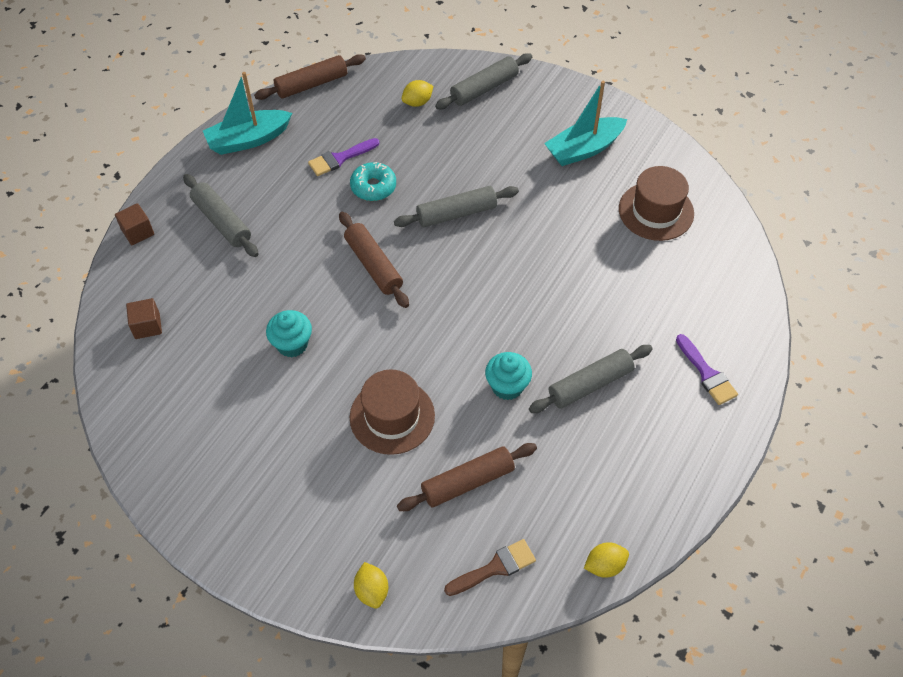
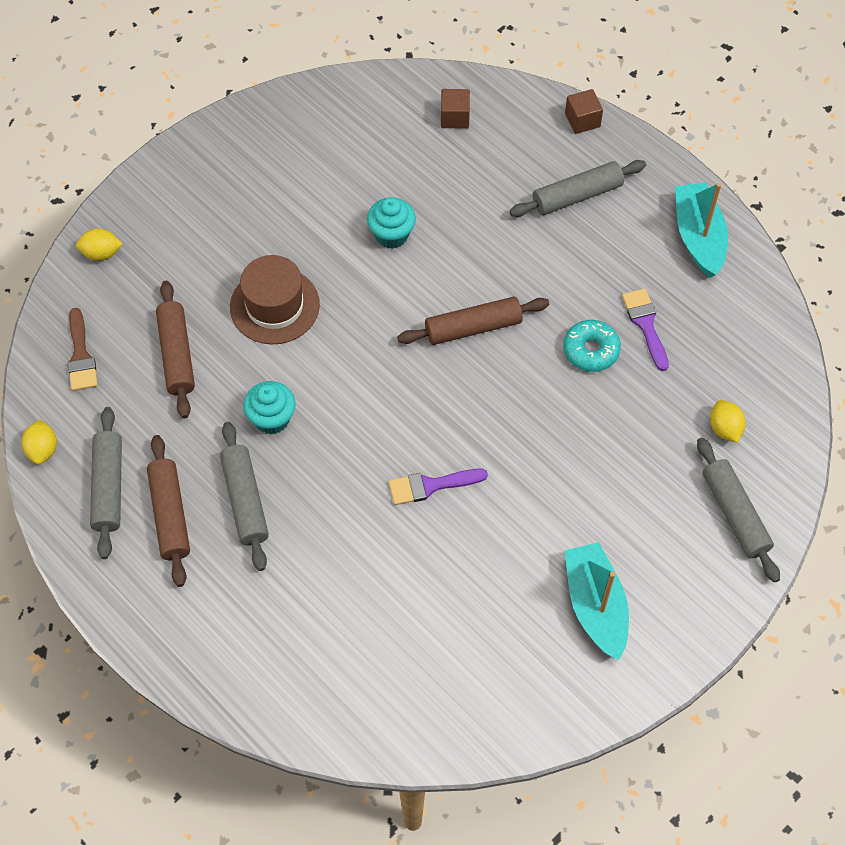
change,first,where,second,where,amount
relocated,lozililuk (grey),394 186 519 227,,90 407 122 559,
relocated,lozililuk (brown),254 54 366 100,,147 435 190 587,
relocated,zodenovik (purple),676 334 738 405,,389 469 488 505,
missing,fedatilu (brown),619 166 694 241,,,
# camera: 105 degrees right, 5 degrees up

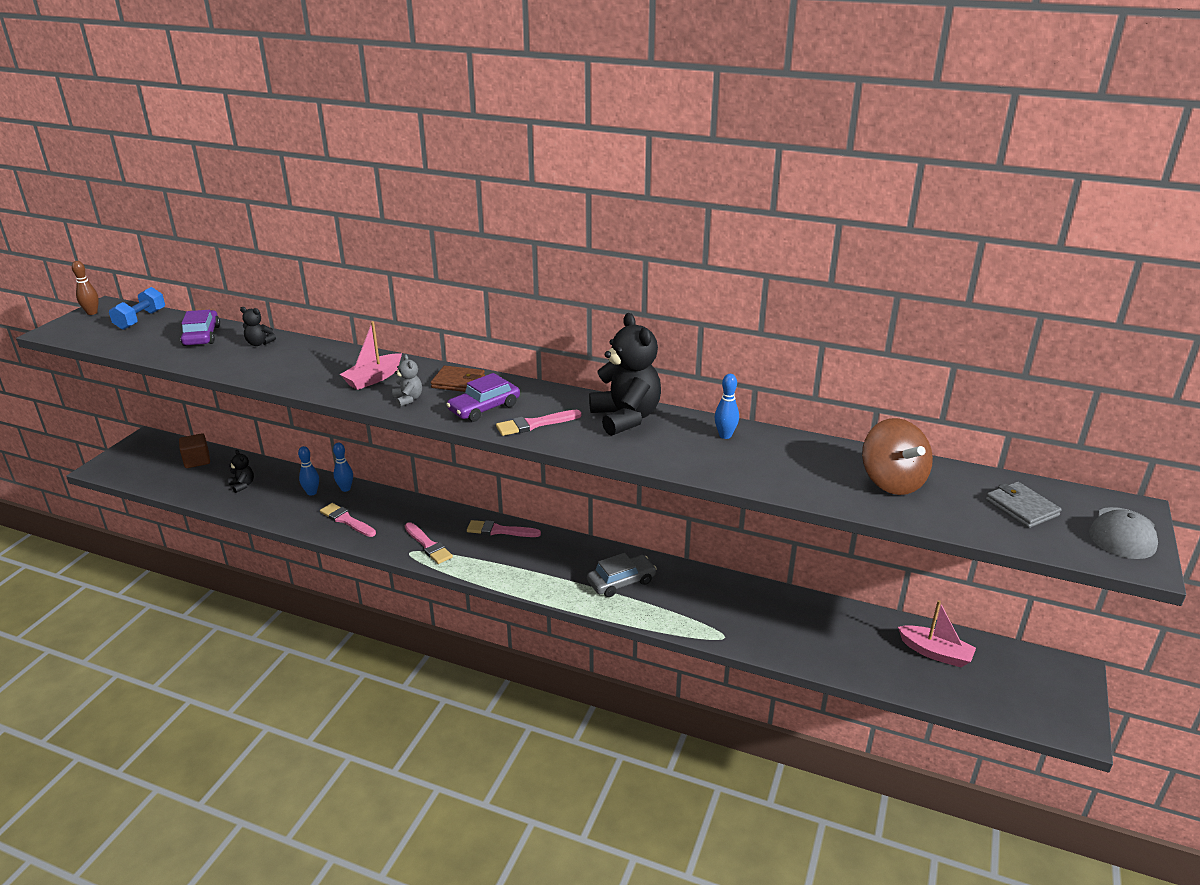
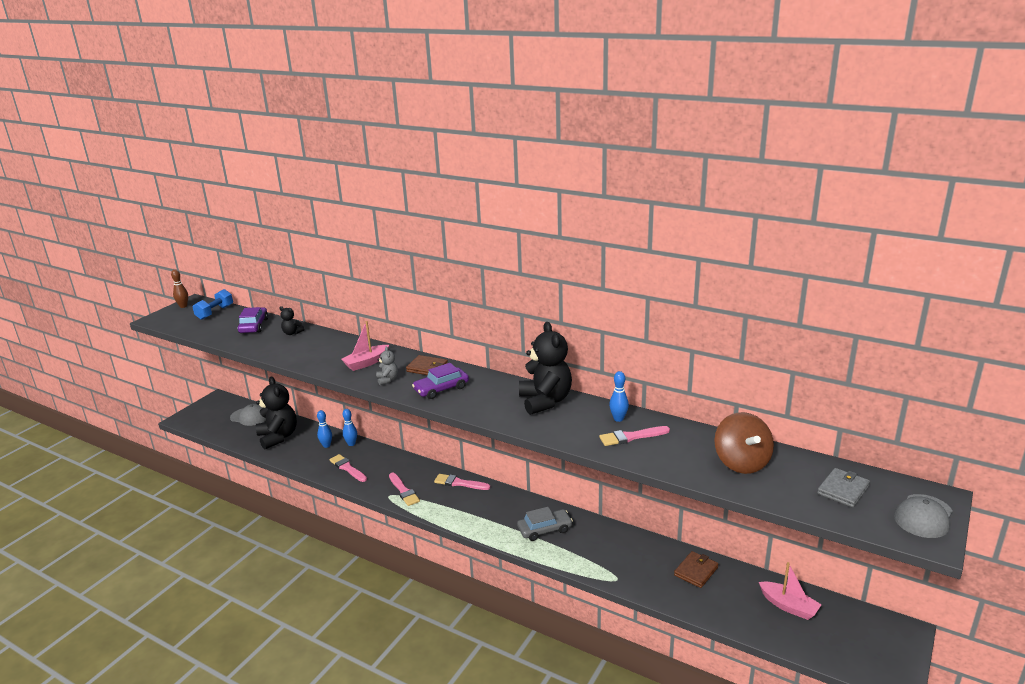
change,first,where,second,where,amount
exchanged,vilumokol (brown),179 433 210 468,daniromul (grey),230 404 266 426,
size,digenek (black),228 450 254 493,,256 377 297 449,x2.22
relocated,zodenovik (pink),496 410 581 436,,599 426 670 446,
appeared,,,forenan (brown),674 551 718 588,
spun,forenan (grey),986 482 1062 528,,817 468 870 508,60 degrees clockwise
# camera: 10 degrees right, 5 degrees down

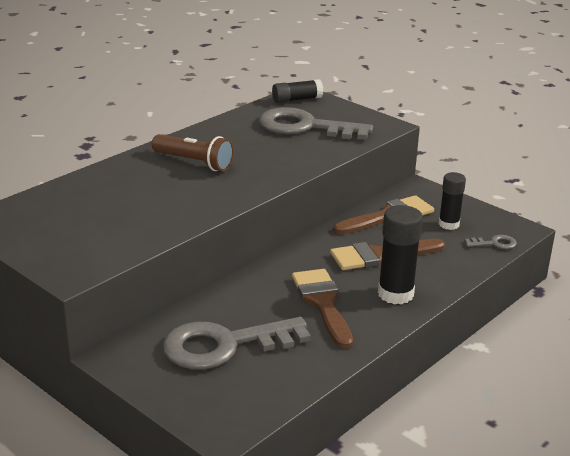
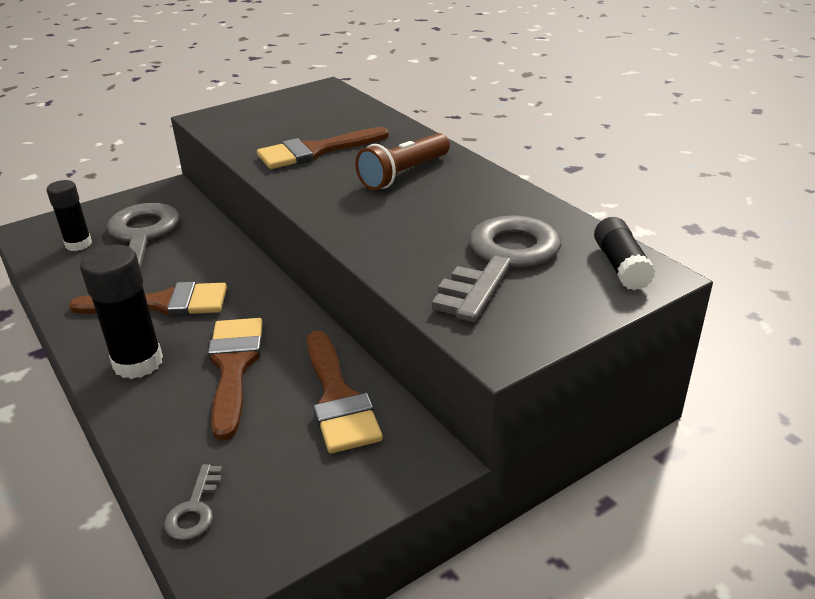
change,first,where,second,where,amount
relocated,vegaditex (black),439 172 466 230,,46 180 92 251,
appeared,,,zodenovik (brown),257 127 389 169,
# camera: 105 degrees right, 5 degrees up

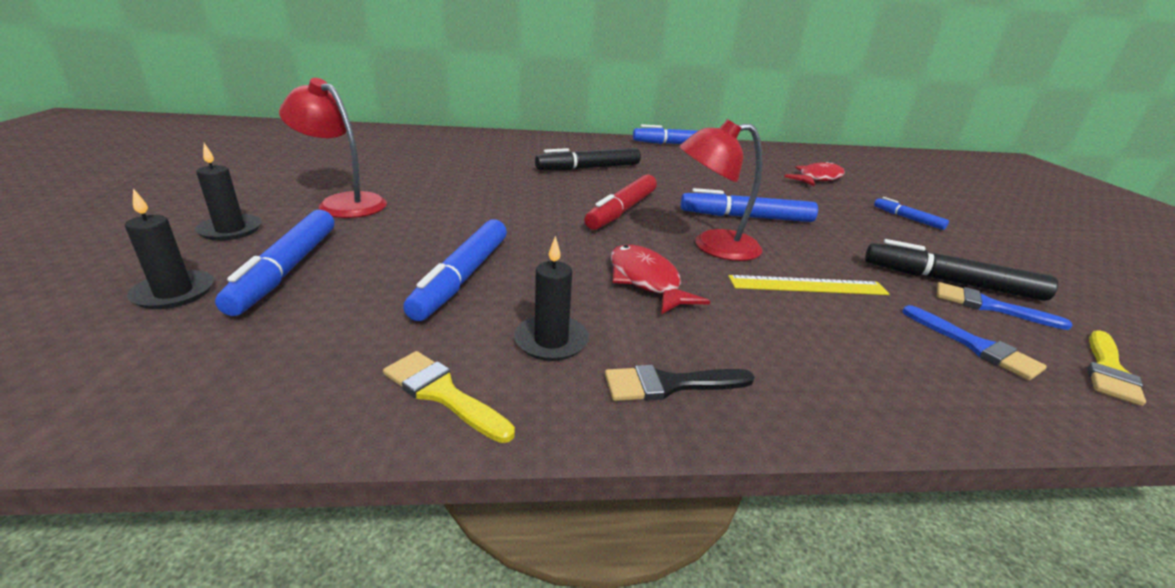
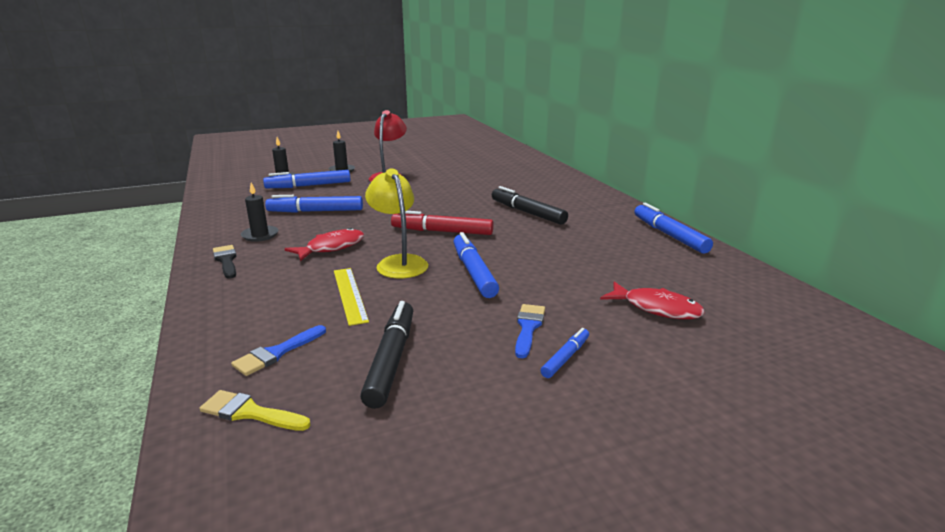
change,first,where,second,where,amount
colour,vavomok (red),679 119 762 261,vavomok (yellow),365 169 428 279,
relocated,zodenovik (blue),937 282 1073 330,,515 304 545 358,
missing,zodenovik (yellow),383 351 515 443,,,
# camera: 75 degrees right, 5 degrees down

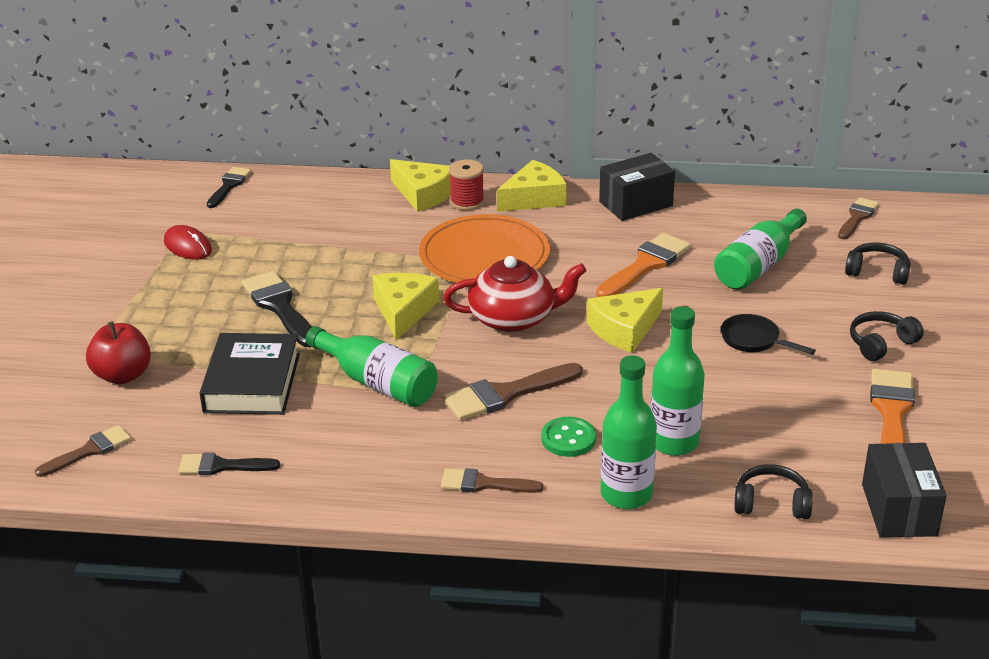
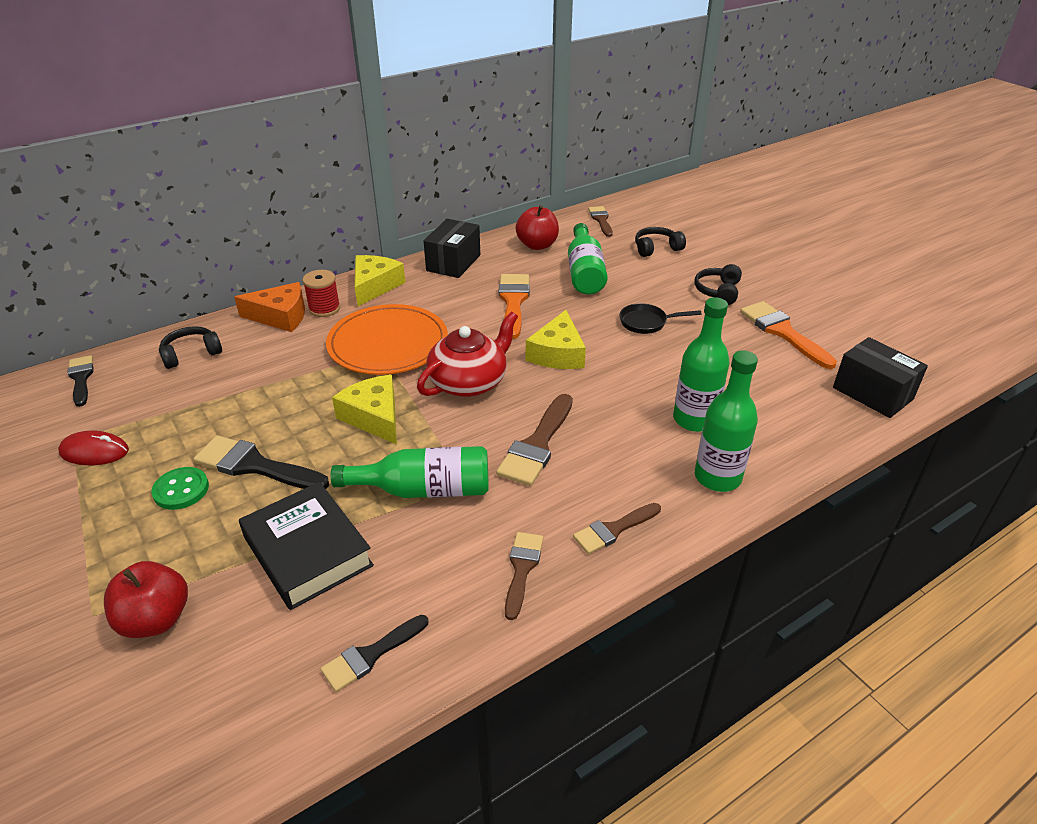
change,first,where,second,where,amount
relocated,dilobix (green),541 417 596 457,,151 467 209 510,
relocated,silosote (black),734 464 813 519,,159 326 222 369,
colour,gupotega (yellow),390 159 451 212,gupotega (orange),234 282 305 332,
relocated,zodenovik (brown),35 425 131 477,,505 532 543 620,
appeared,,,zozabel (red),515 205 559 250,
# camera: 40 degrees left, 5 degrees up

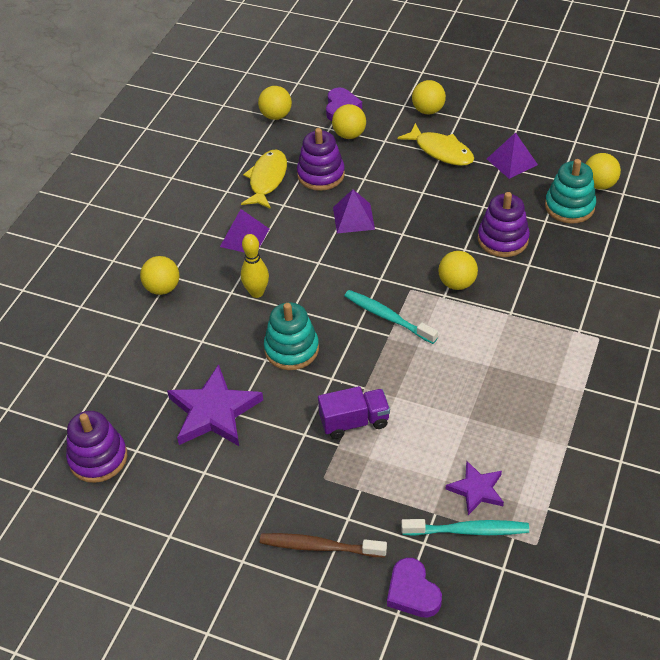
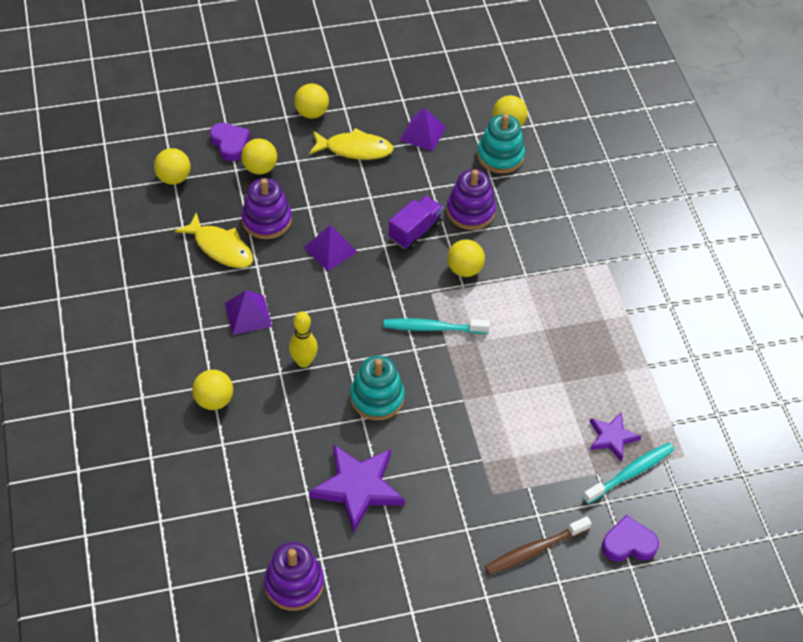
change,first,where,second,where,amount
spun,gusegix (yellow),241 149 287 209,,175 212 253 268,150 degrees clockwise
relocated,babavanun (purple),318 386 390 439,,388 196 443 250,
spun,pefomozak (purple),387 558 442 618,,602 515 659 562,150 degrees clockwise
# camera: 40 degrees left, 5 degrees up

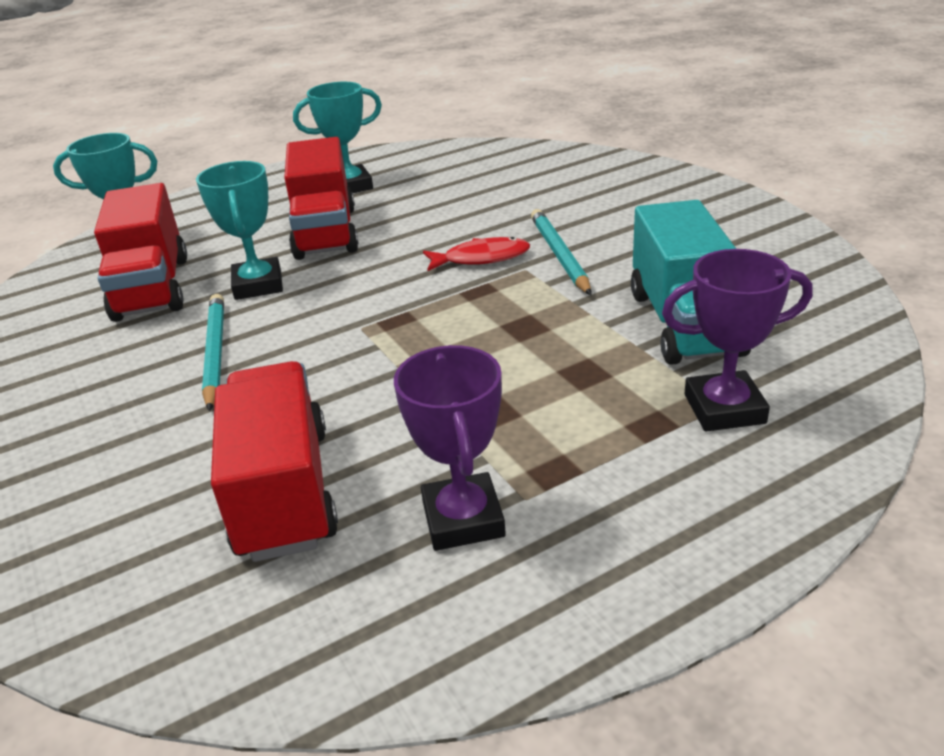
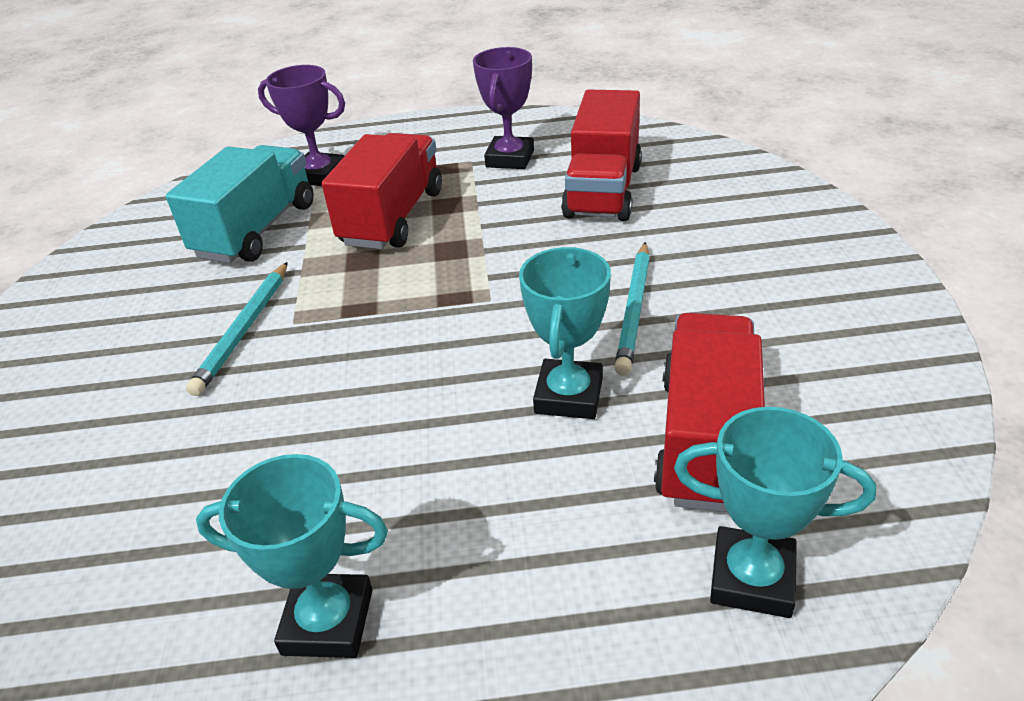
change,first,where,second,where,amount
relocated,babavanun (red),284 137 359 260,,322 133 442 249,
missing,gusegix (red),423 237 530 271,,,
# camera: 155 degrees left, 5 degrees up

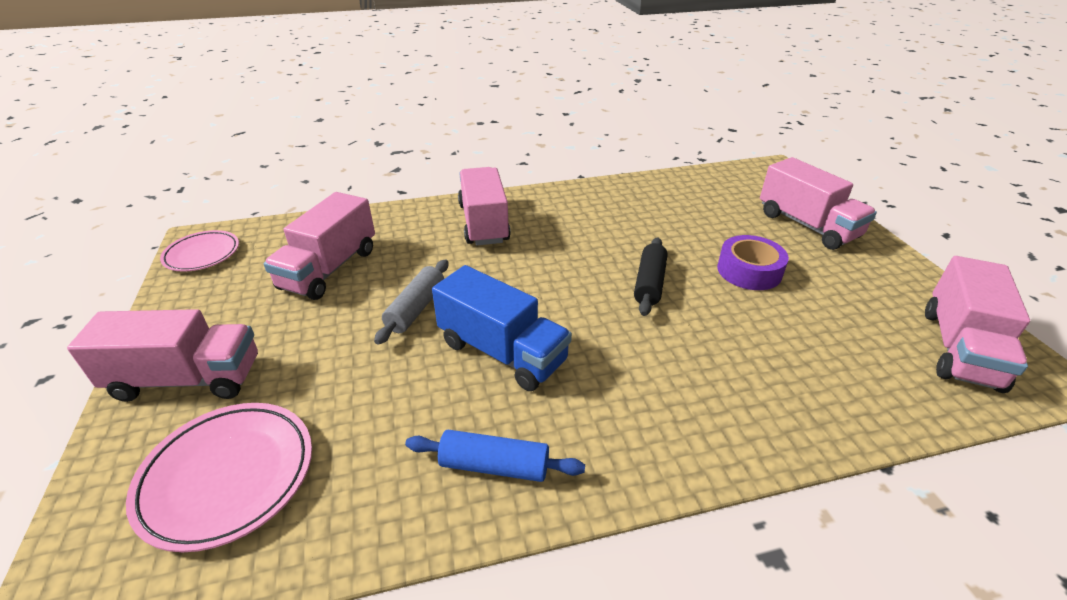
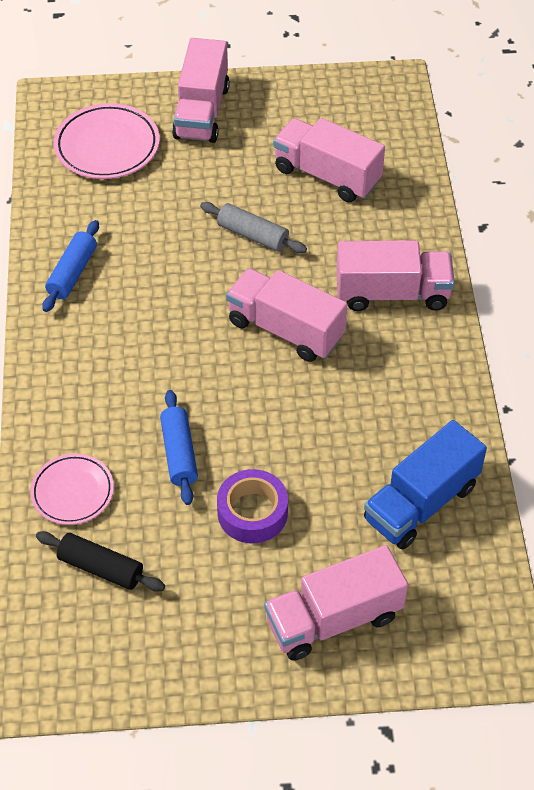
change,first,where,second,where,amount
relocated,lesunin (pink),160 230 239 272,,30 454 114 525,
relocated,lozililuk (black),634 237 668 316,,36 531 165 591,
appeared,,,lozililuk (blue),160 390 198 505,
relocated,babavanun (pink),925 256 1030 393,,226 268 347 362,
relocated,babavanun (blue),432 265 572 391,,364 420 487 550,
# camera: 100 degrees right, 15 degrees up

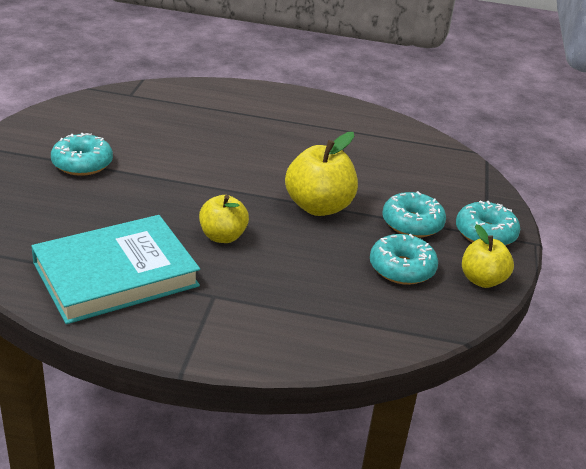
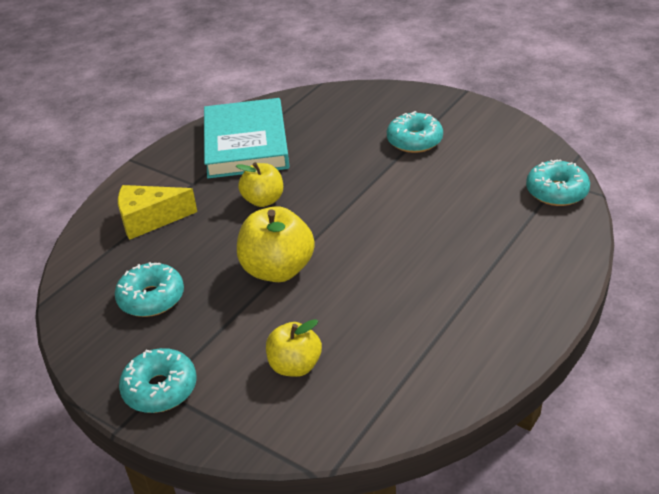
change,first,where,second,where,amount
appeared,,,gupotega (yellow),118 185 197 240,
relocated,zozabel (yellow),462 224 514 288,,266 319 322 377,
relocated,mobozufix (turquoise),383 191 446 237,,526 160 590 206,
# camera: 120 degrees right, 5 degrees up

